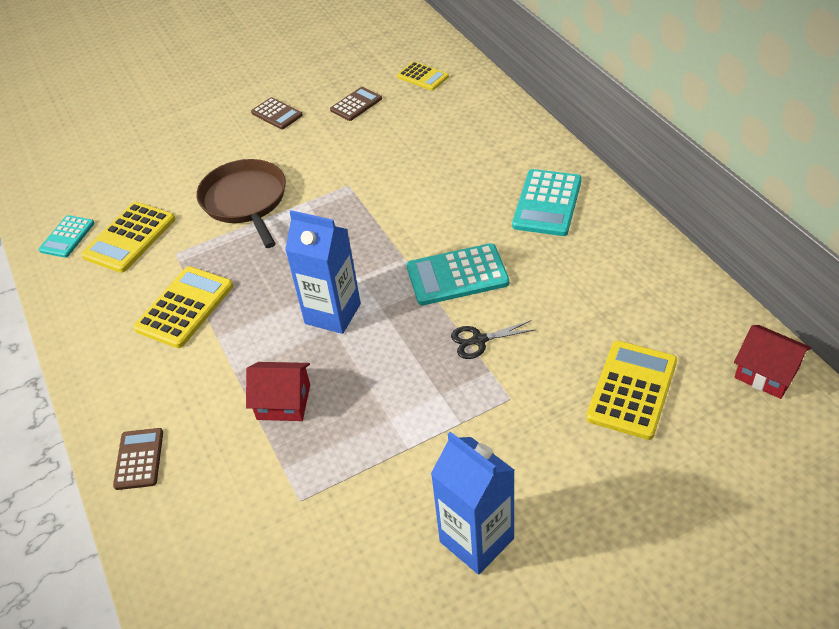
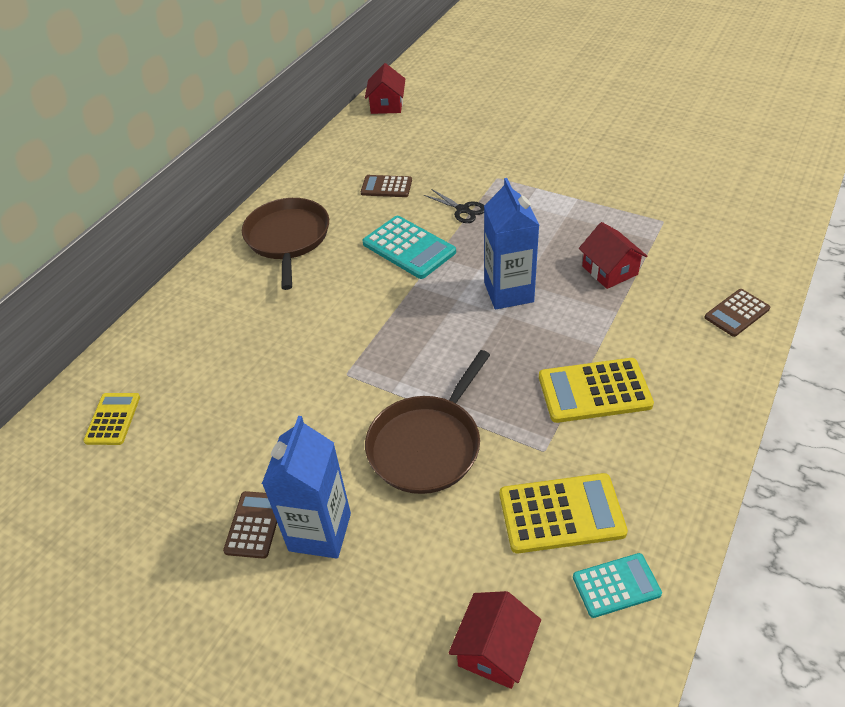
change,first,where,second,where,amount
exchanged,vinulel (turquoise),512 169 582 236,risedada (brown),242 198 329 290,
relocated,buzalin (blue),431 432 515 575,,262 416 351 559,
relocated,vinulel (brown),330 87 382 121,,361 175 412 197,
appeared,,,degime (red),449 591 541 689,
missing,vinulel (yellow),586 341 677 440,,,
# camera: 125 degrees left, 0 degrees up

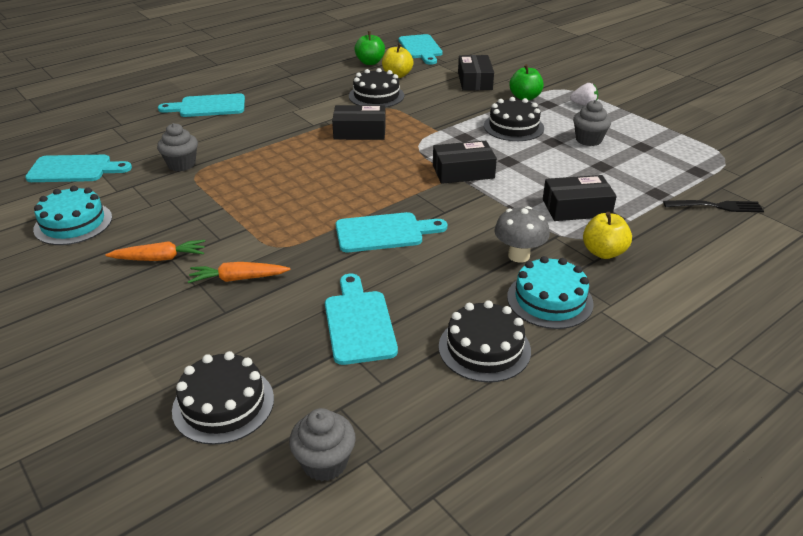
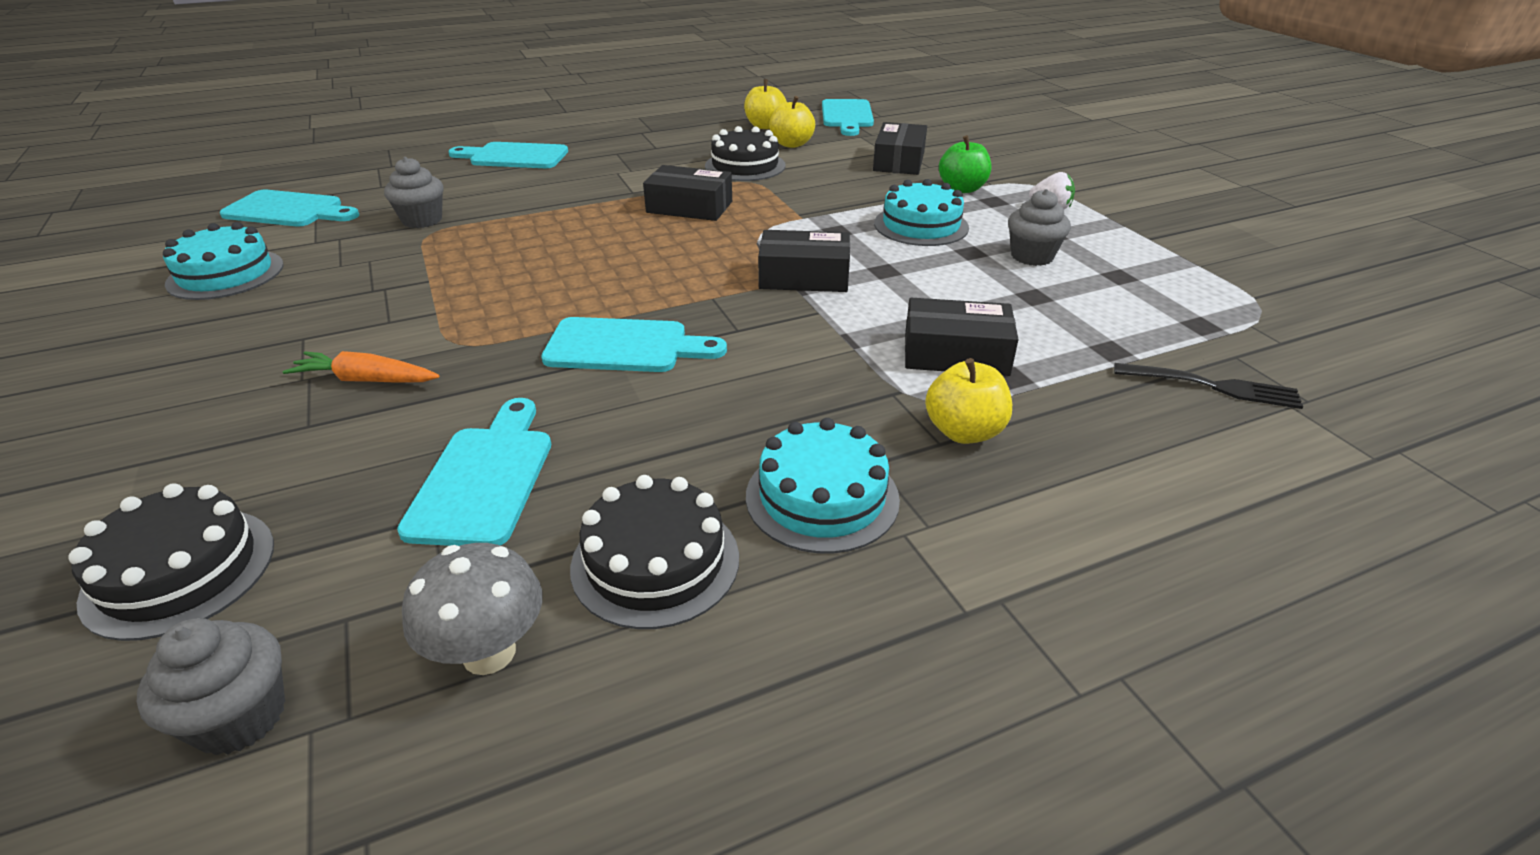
change,first,where,second,where,amount
relocated,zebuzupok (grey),494 206 550 263,,402 543 543 675,
colour,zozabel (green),355 31 385 65,zozabel (yellow),744 79 787 129,
colour,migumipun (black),484 97 544 141,migumipun (turquoise),874 179 969 246,
missing,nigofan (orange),105 240 205 261,,,
# camera: 15 degrees right, 0 degrees up

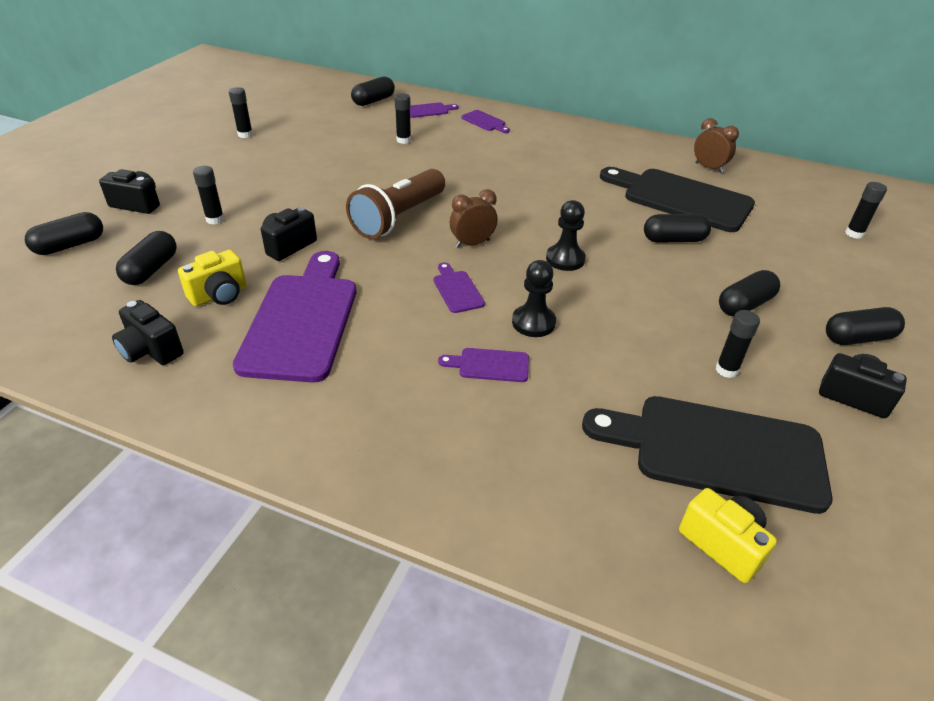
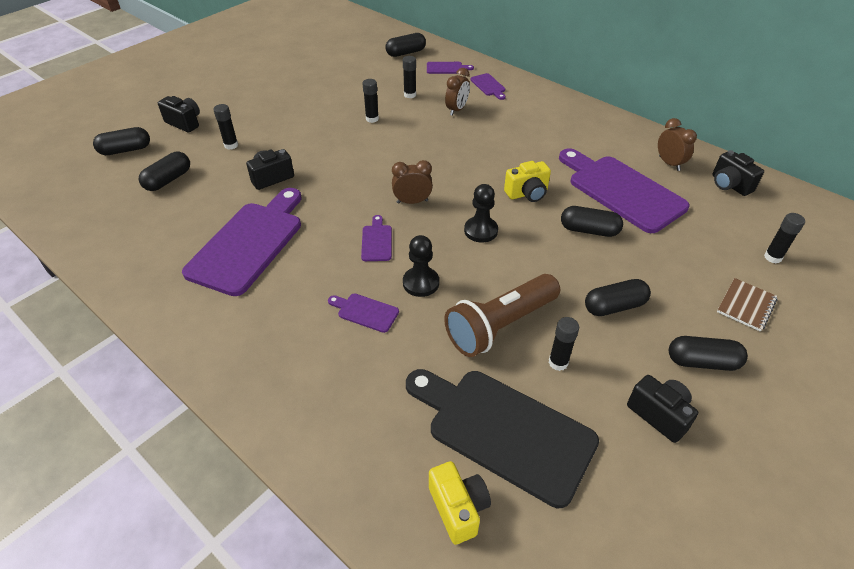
change,first,where,second,where,amount
relocated,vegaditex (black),229 87 253 138,,362 79 379 123,
relocated,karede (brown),346 169 445 239,,444 274 560 357,
appeared,,,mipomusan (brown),445 68 470 116,
relocated,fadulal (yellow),178 250 247 306,,504 161 551 202,
colour,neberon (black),600 167 755 232,neberon (purple),559 148 690 233,
relocated,fadulal (black),112 300 184 365,,712 150 764 196,
appeared,,,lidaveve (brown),717 278 777 332,
# camera: 20 degrees right, 5 degrees up

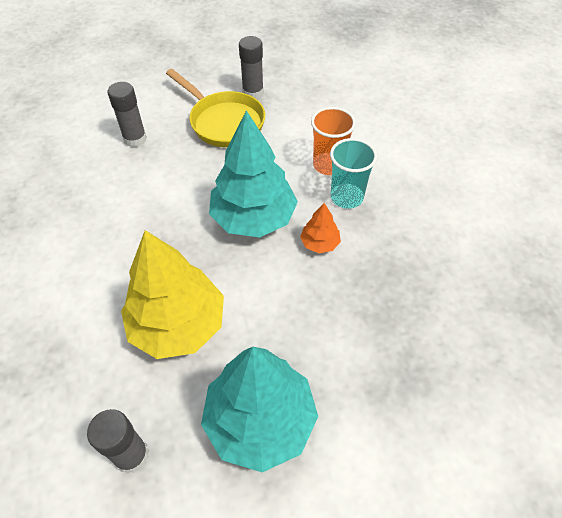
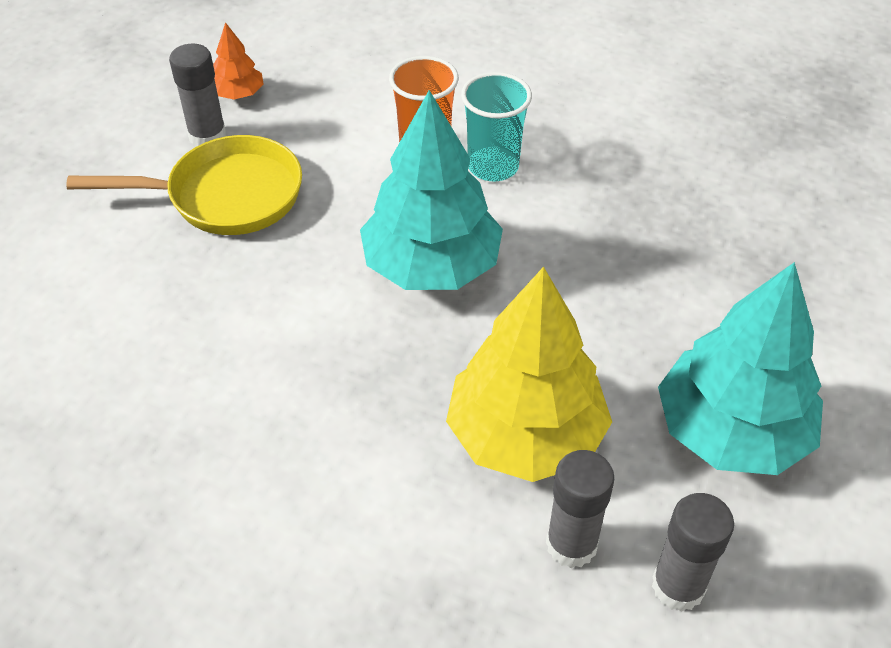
change,first,where,second,where,amount
relocated,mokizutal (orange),300 203 341 253,,213 22 264 100,
relocated,vegaditex (grey),108 82 147 147,,546 450 615 568,
# camera: 50 degrees left, 5 degrees down

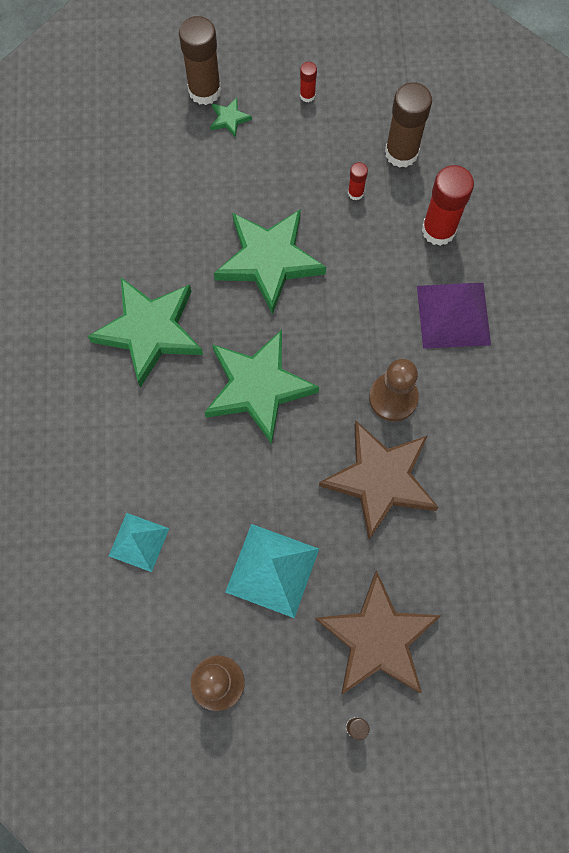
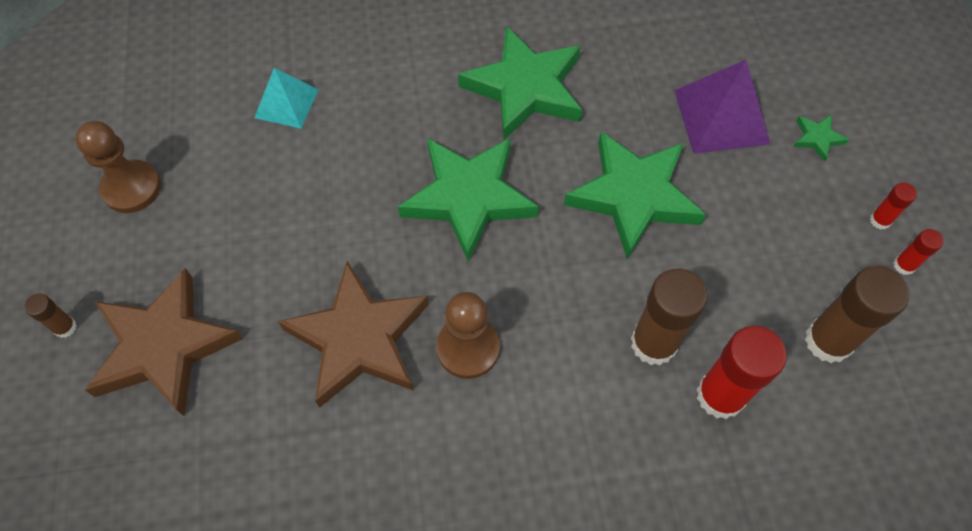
change,first,where,second,where,amount
relocated,vegaditex (brown),179 16 221 105,,631 269 708 365,
relocated,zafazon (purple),417 283 491 349,,674 60 771 154,
relocated,vegaditex (red),348 162 368 200,,894 229 944 275,
missing,zafazon (turquoise),225 524 319 618,,,
# camera: 85 degrees right, 10 degrees down

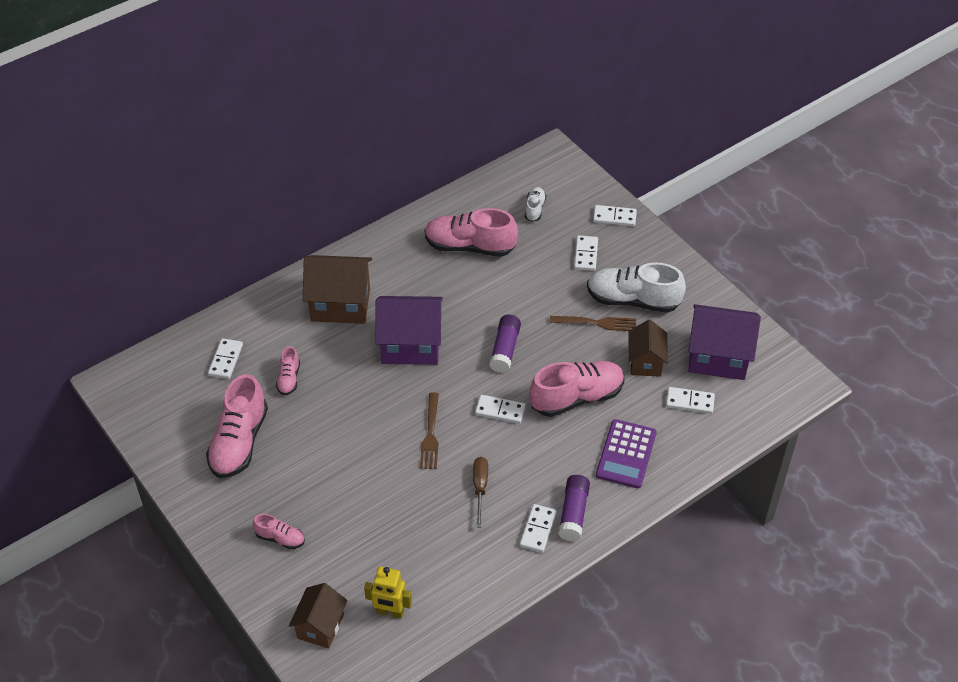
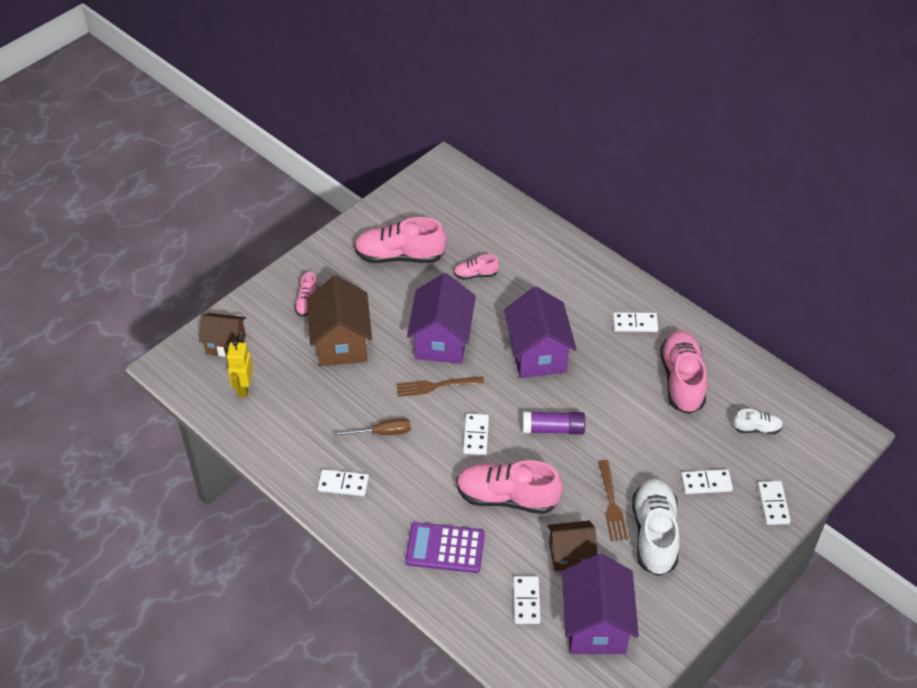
change,first,where,second,where,amount
relocated,degime (brown),303 255 372 324,,307 276 372 366,
appeared,,,degime (purple),407 273 476 364,
spun,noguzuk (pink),529 361 625 417,,456 460 563 514,135 degrees clockwise
relocated,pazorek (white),208 338 243 379,,613 312 658 332,
missing,vegaditex (purple),558 475 590 541,,,
# camera: 80 degrees right, 0 degrees up

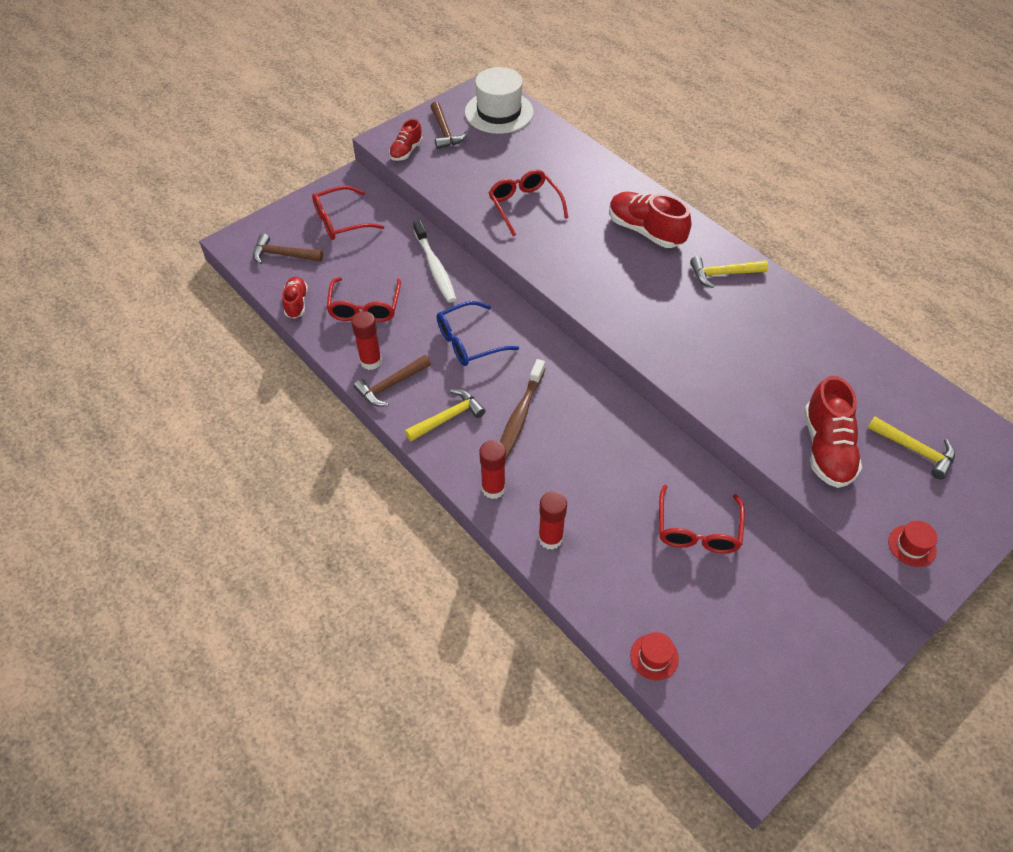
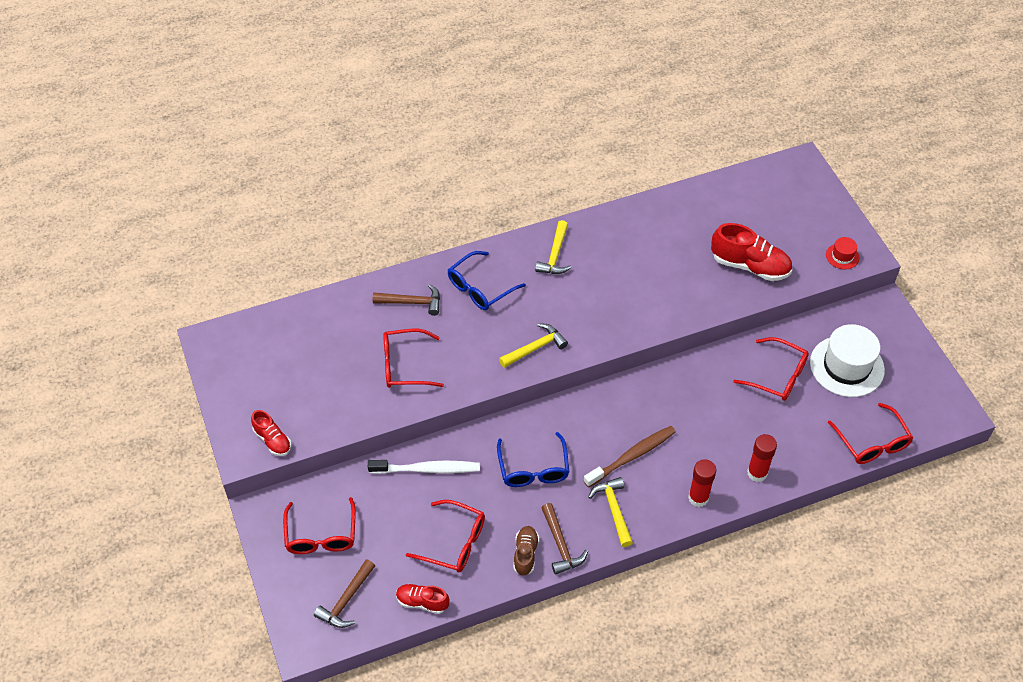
change,first,where,second,where,amount
relocated,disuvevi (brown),430 101 468 149,,373 284 440 316,
exchanged,noguzuk (red),609 192 691 248,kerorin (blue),448 251 526 310,
relocated,disuvevi (yellow),868 416 955 479,,499 324 568 368,
exchanged,vegaditex (red),351 311 382 370,noguzuk (brown),514 526 539 576,
spun,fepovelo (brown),500 359 545 459,,584 426 676 488,75 degrees counterclockwise
relocated,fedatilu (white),465 67 534 134,,810 324 885 397,
exchanged,fedatilu (red),630 632 679 680,kerorin (red),828 403 913 464,
# camera: 70 degrees left, 0 degrees up

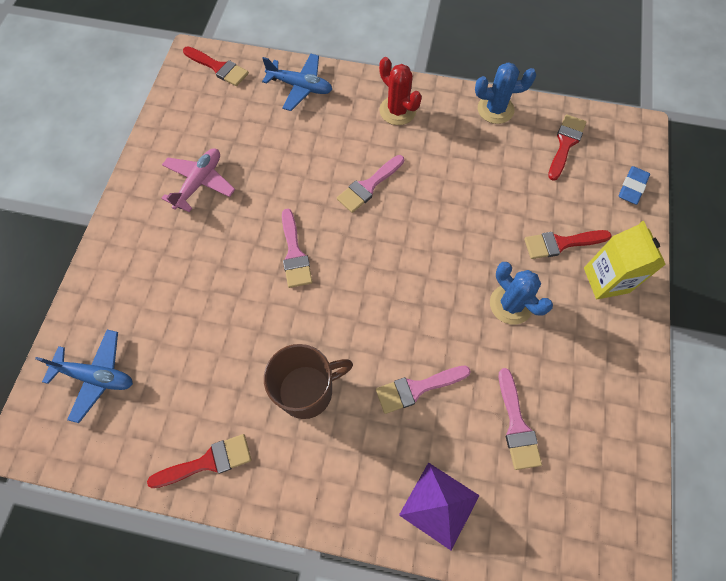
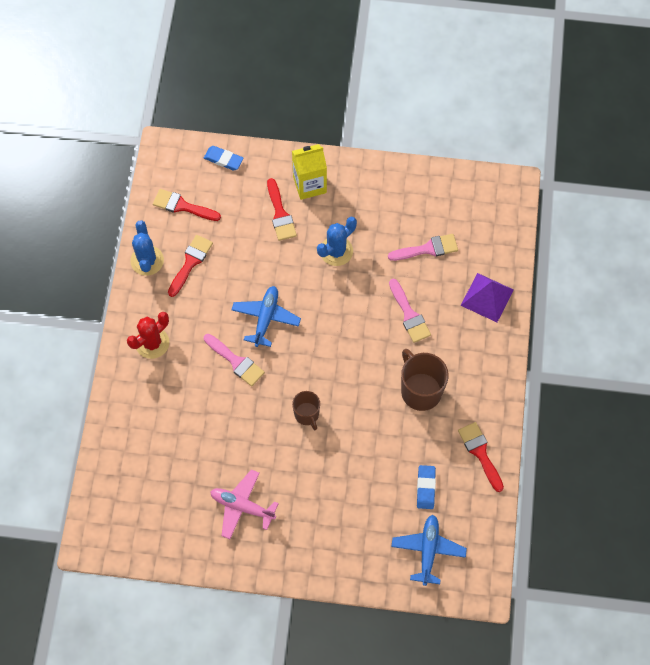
change,first,where,second,where,amount
relocated,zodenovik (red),183 46 249 86,,168 235 213 297,
relocated,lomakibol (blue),262 53 332 111,,232 286 301 347,
exchanged,zodenovik (pink),282 209 312 288,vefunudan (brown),292 391 320 430,
appeared,,,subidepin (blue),417 465 436 509,
# camera: 95 degrees left, 0 degrees up

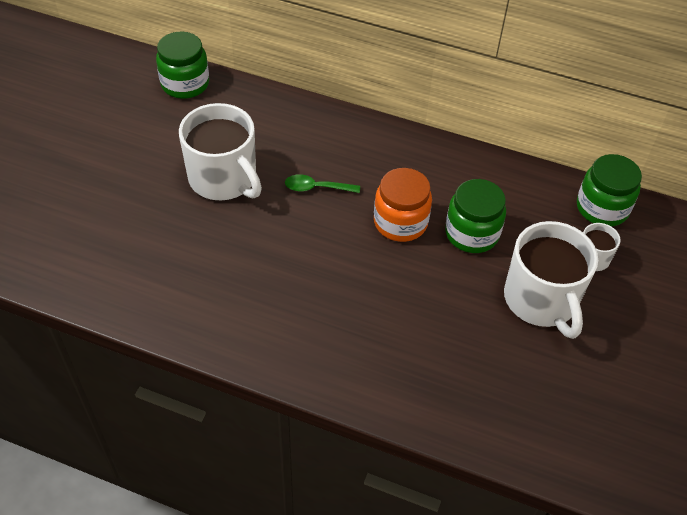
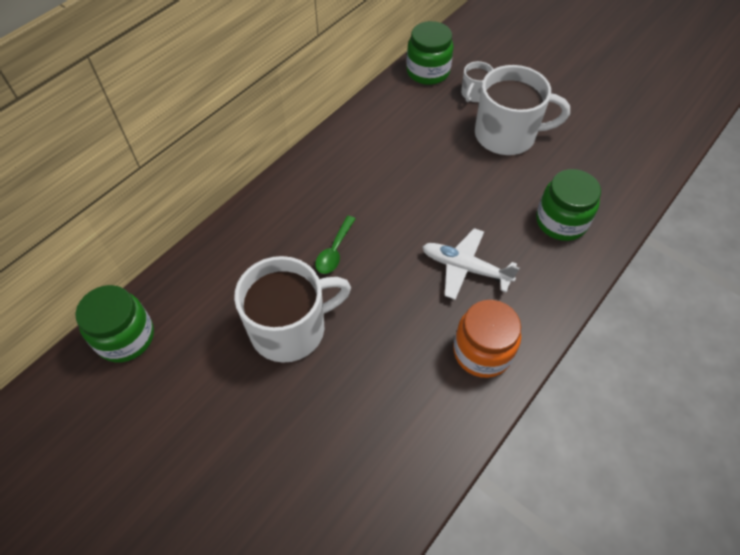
change,first,where,second,where,amount
appeared,,,lomakibol (white),422 228 520 300,
relocated,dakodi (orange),374 168 432 242,,453 300 521 378,
relocated,dakodi (green),445 179 506 253,,536 169 601 241,
# camera: 70 degrees left, 5 degrees up

